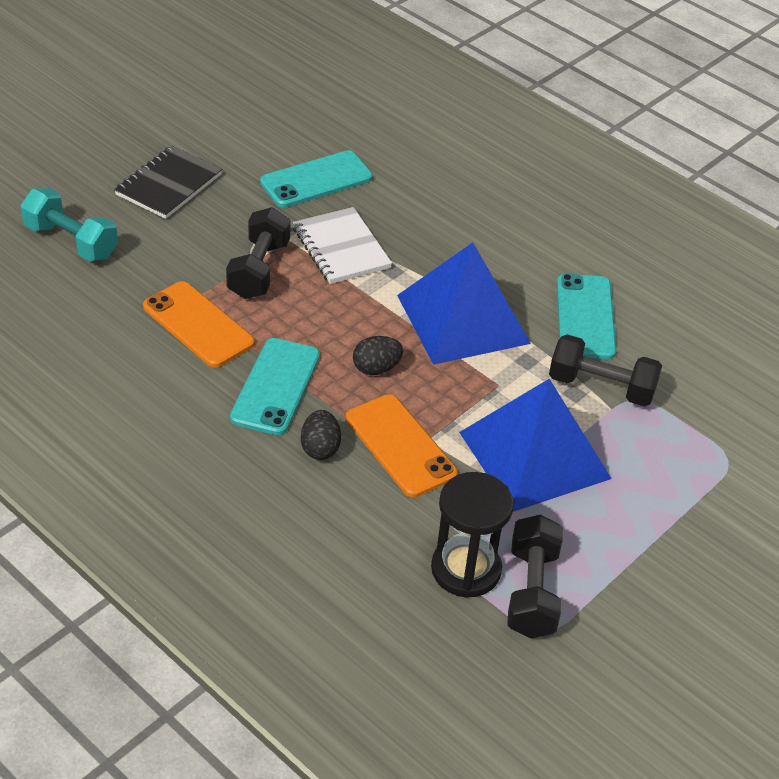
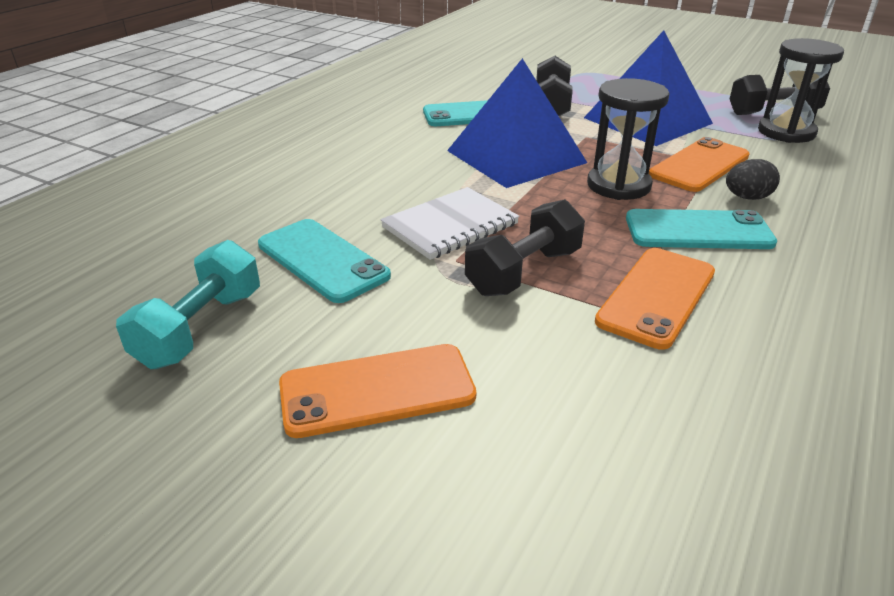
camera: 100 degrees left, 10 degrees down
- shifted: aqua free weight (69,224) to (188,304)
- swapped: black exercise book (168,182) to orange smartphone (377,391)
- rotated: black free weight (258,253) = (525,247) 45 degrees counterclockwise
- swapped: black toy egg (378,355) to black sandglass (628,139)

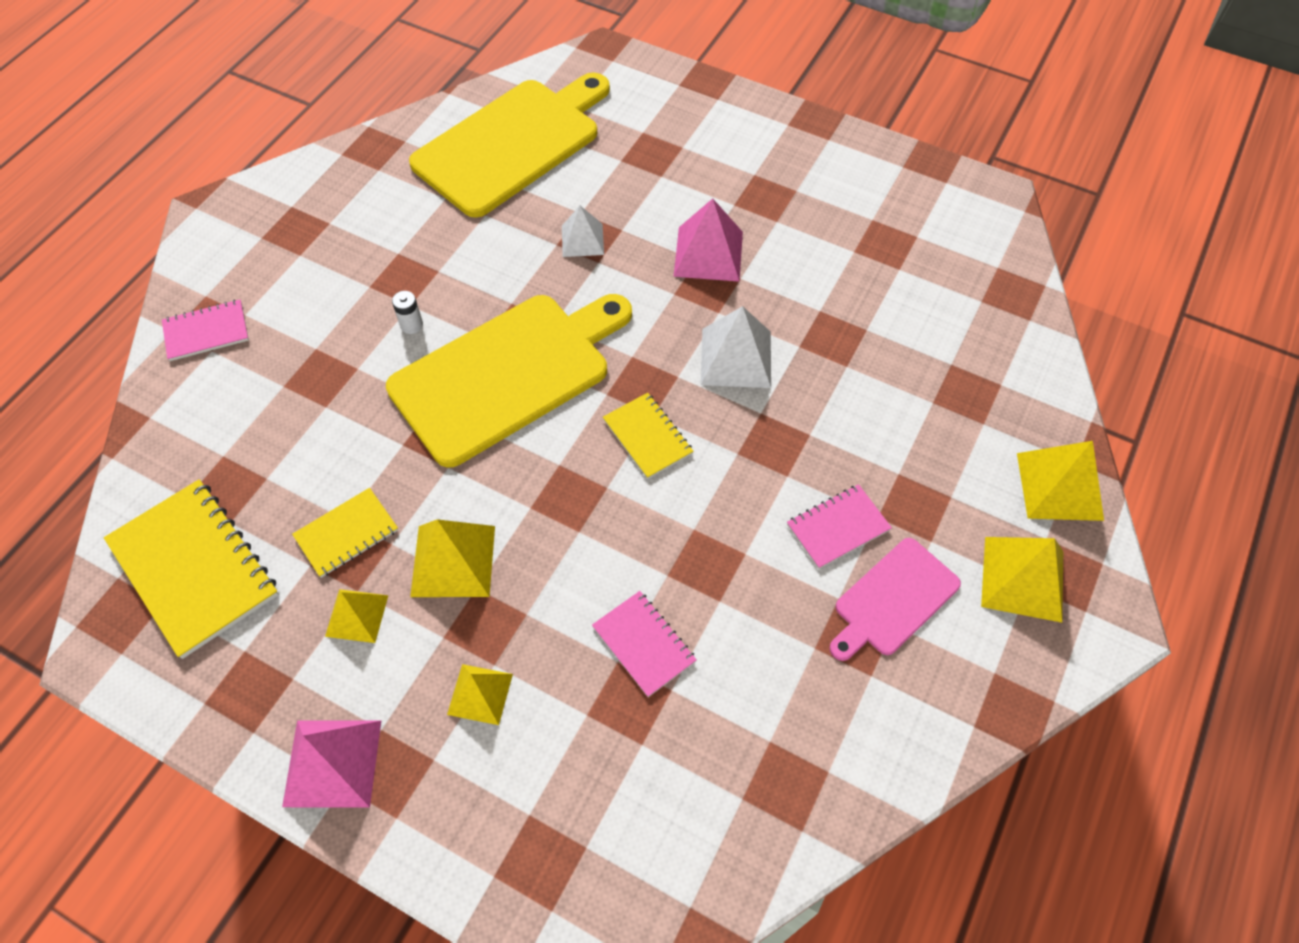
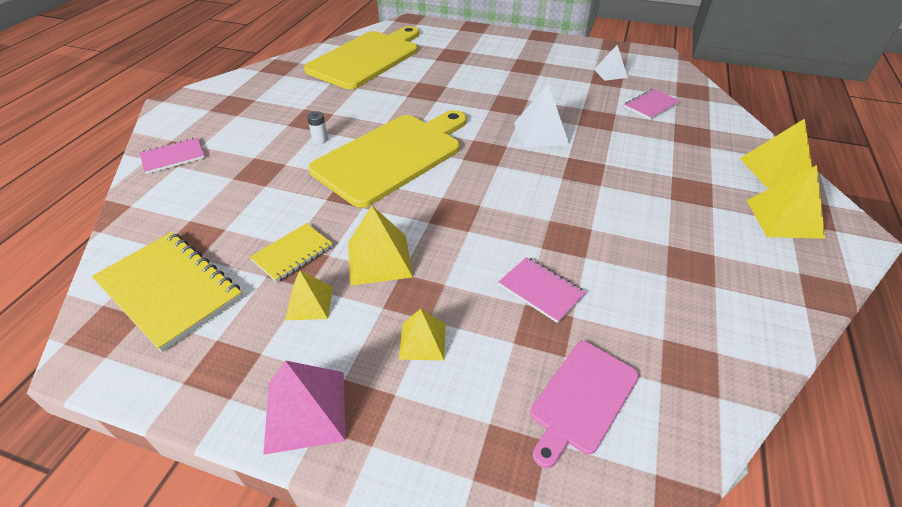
camera: 10 degrees left, 15 degrees down
- shifted: pure white solid pyramid (583,231) to (611,63)
- gone: golden exercise book (648,436)
- gone: pink solid pyramid (708,240)
- shifted: pink exercise book (839,526) to (652,104)
- shifted: pink bread board (895,599) to (584,404)

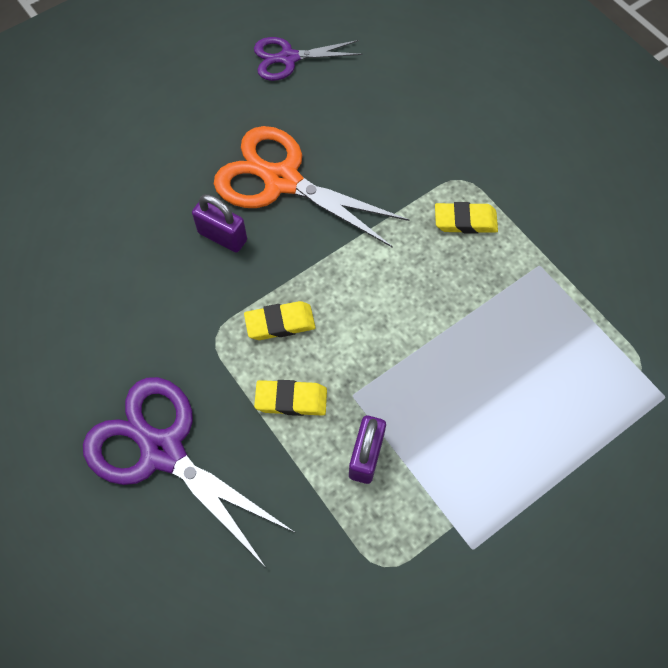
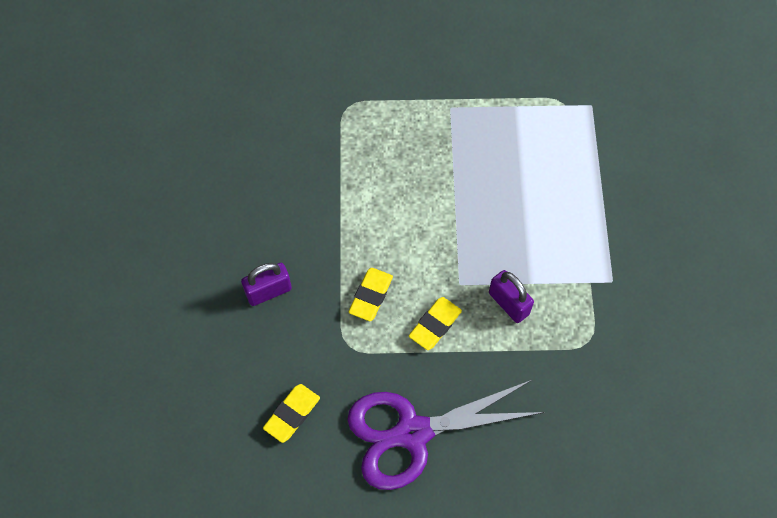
camera: 55 degrees left, 0 degrees up
- gone: orange shears (311,187)
- gone: violet shears (308,59)
- shifted: golden pencil eraser (466,218) to (291,413)

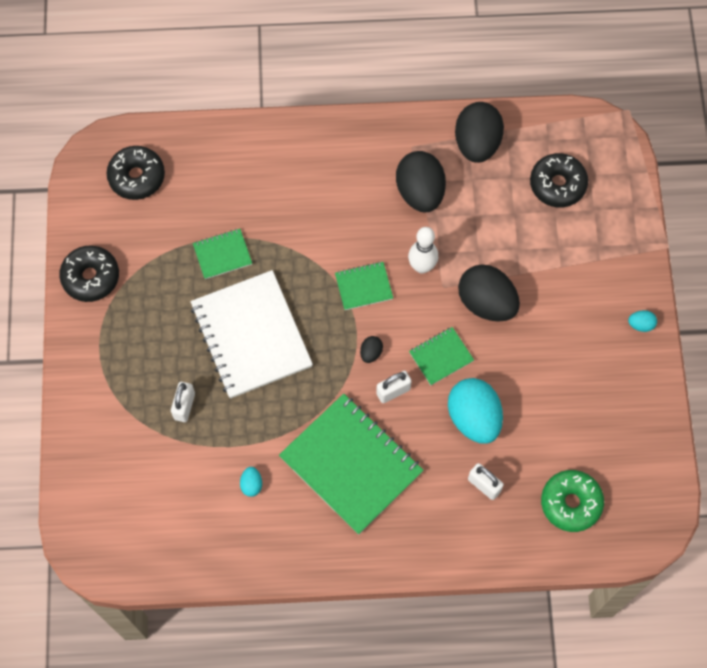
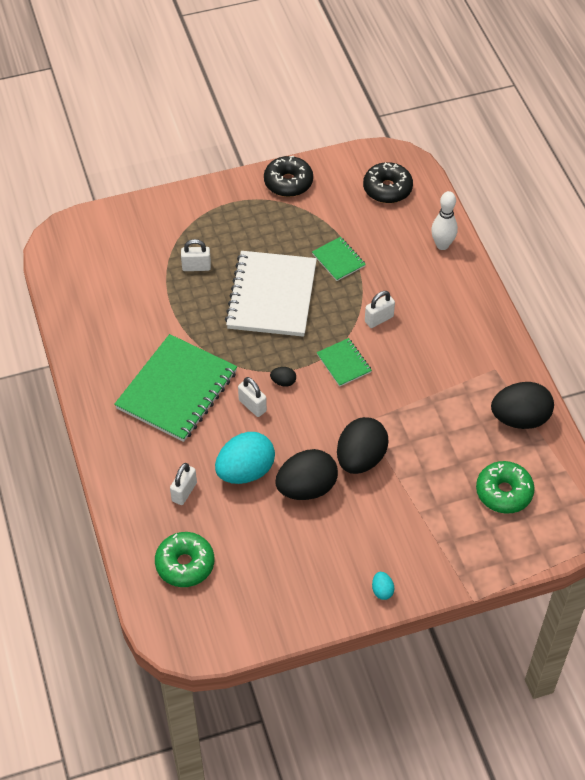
camera: 75 degrees right, 15 degrees down
- rotated: pure white exercise book (252,334) = (271,294) 45 degrees counterclockwise
- gone: aqua toy egg (251,482)
- shifted: black toy egg (421,181) to (306,474)
- shifted: pure white skittle (423,250) to (444,220)
- gone: emerald exercise book (441,356)
- repainted: black glazed donut (559,180) to emerald glazed donut (505,487)
- new: pure white lock (380,309)

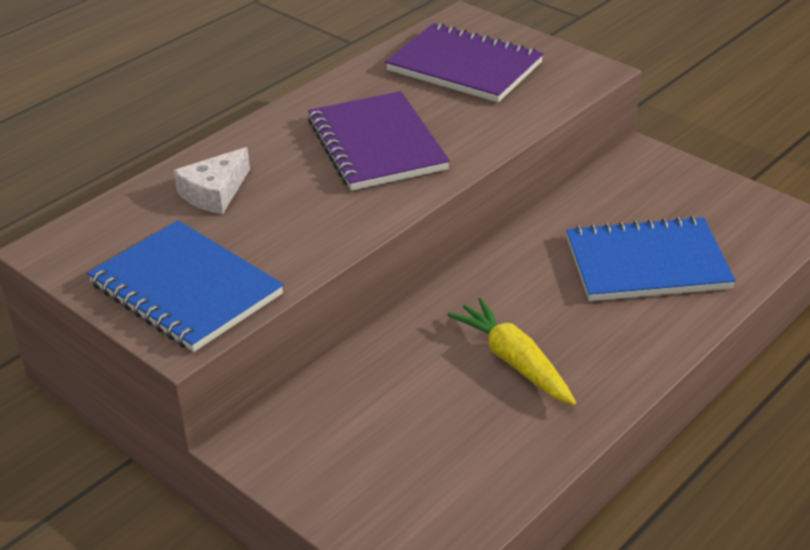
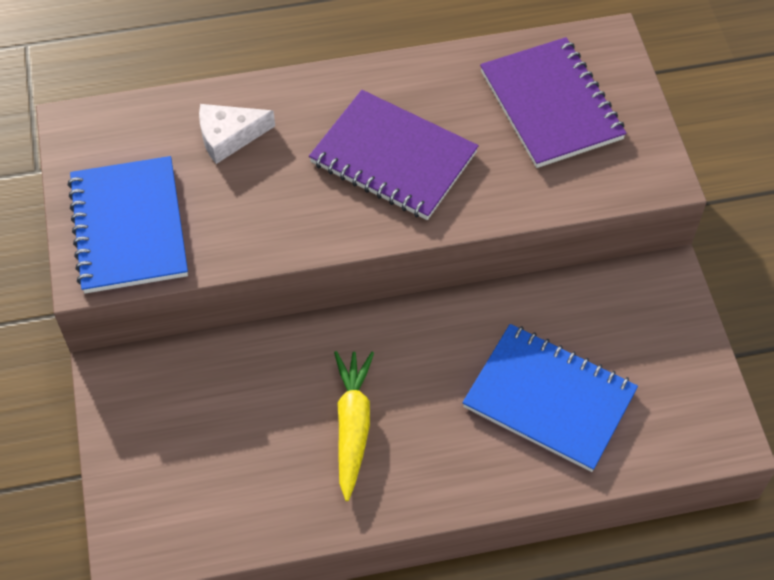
camera: 35 degrees right, 20 degrees up
- rotated: violet exercise book (379,141) = (394,155) 75 degrees counterclockwise

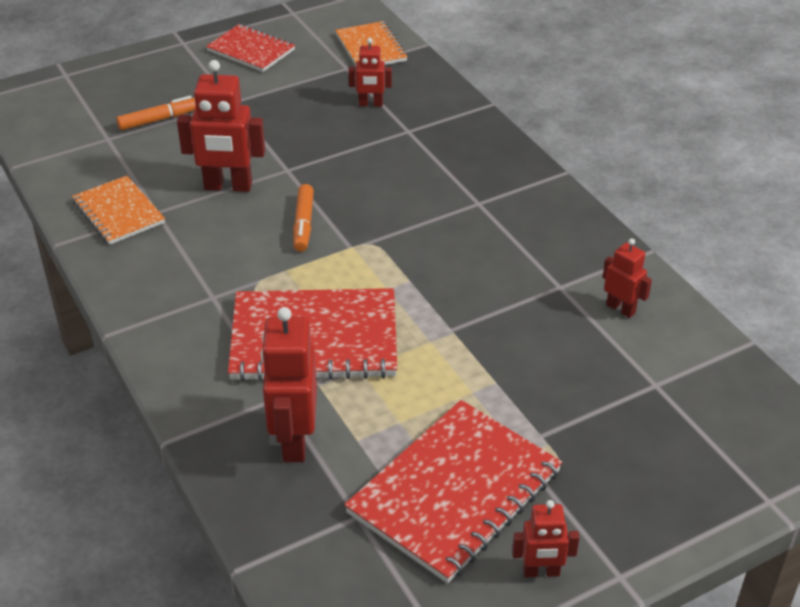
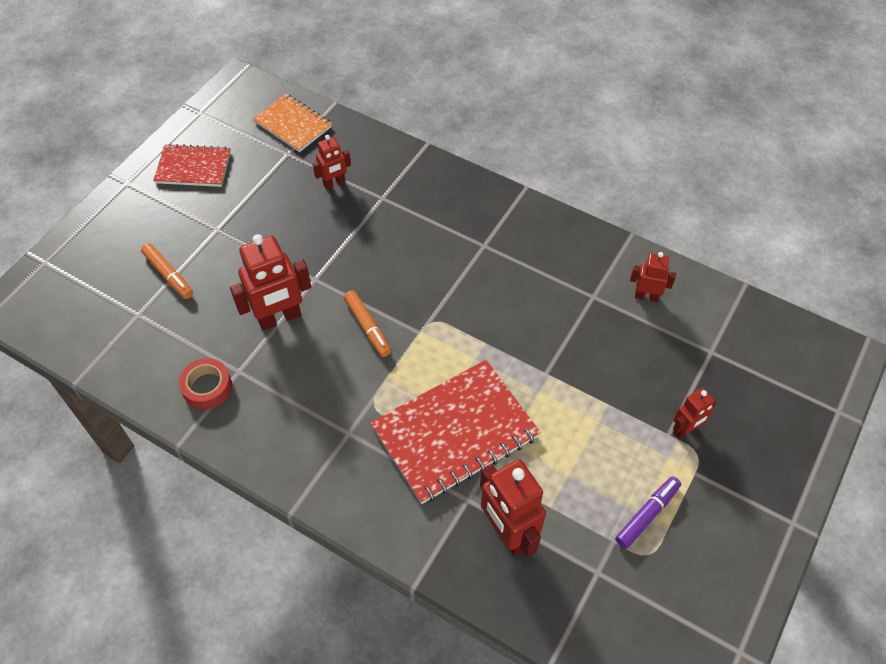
camera: 30 degrees left, 15 degrees up
- swapped: orange exercise book (118,210) to red tape (205,383)
- rotated: orange marker pen (156,113) = (167,271) 105 degrees clockwise
- swapped: red exercise book (453,491) to violet marker pen (648,512)
- shifted: red toy robot (545,538) to (695,413)

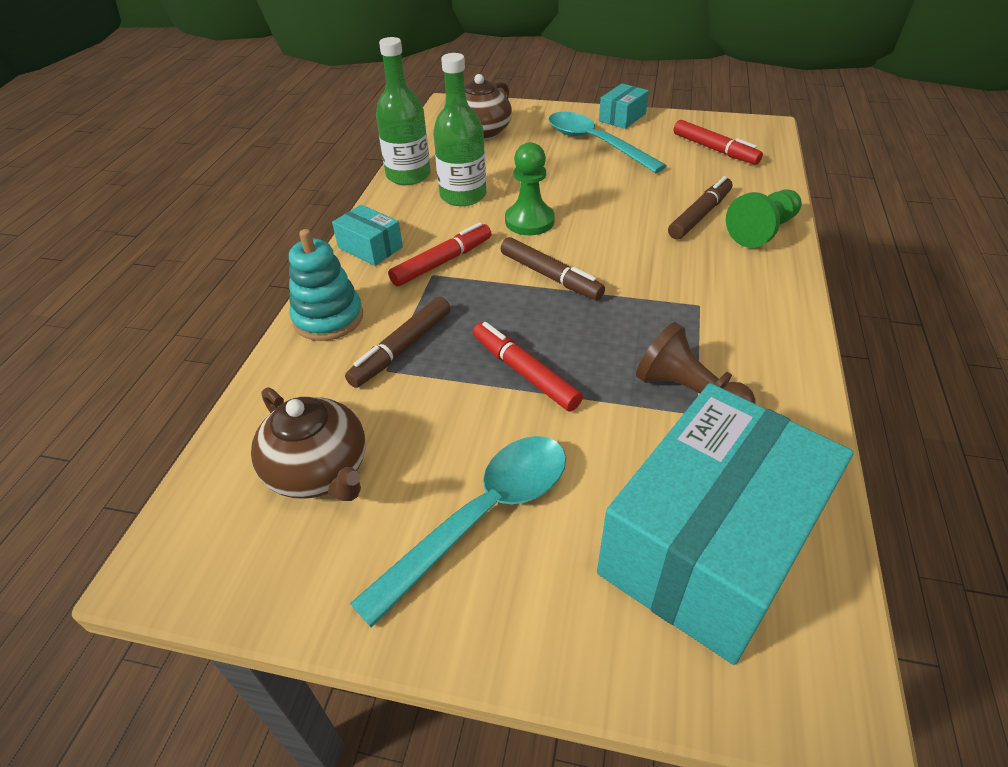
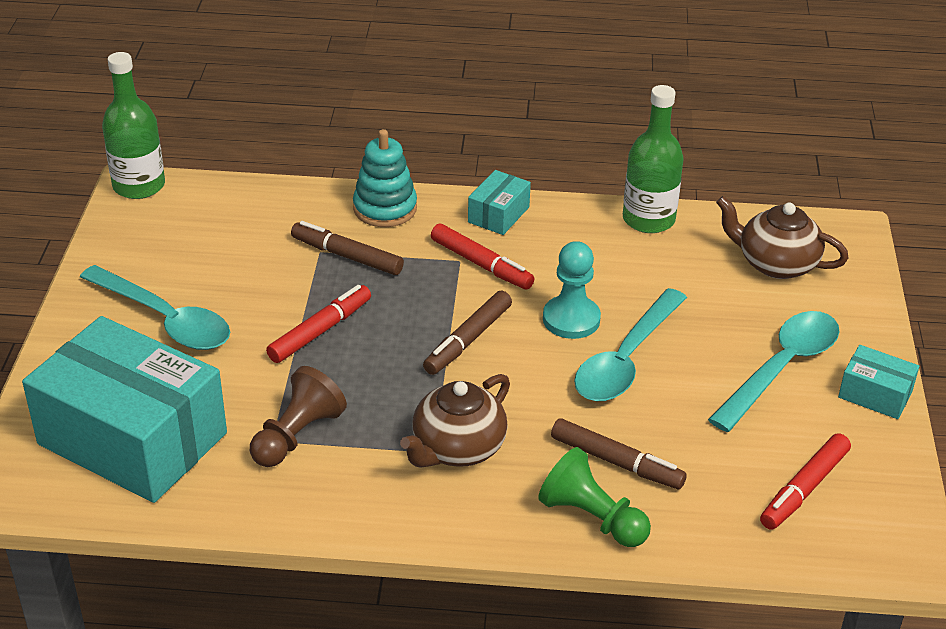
camera: 80 degrees right, 5 degrees down
- shifted: brown teapot (308,444) to (455,421)
- shifted: emerald flask (459,129) to (133,125)
- repainted: emerald pawn (530,188) to aqua pawn (572,290)
- new: aqua tablespoon (630,344)

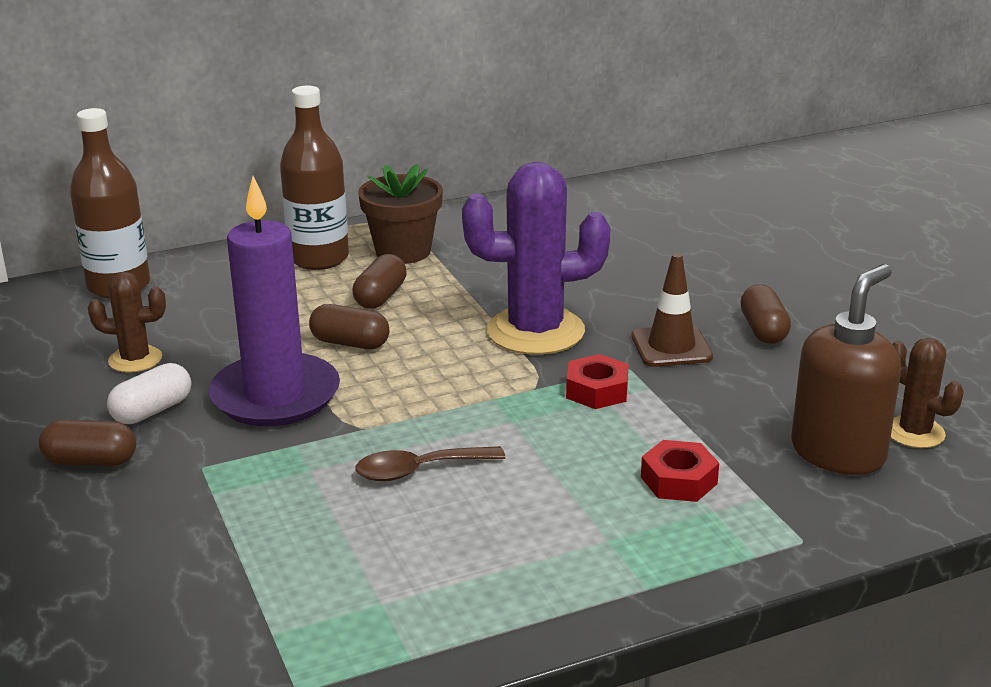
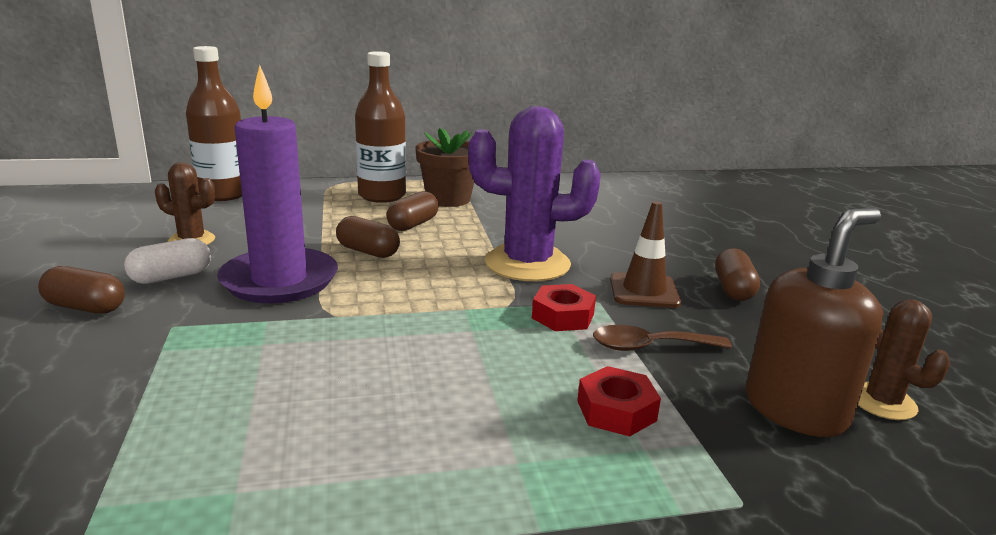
camera: 10 degrees right, 5 degrees down
- shifted: brown tablespoon (430,463) to (662,338)

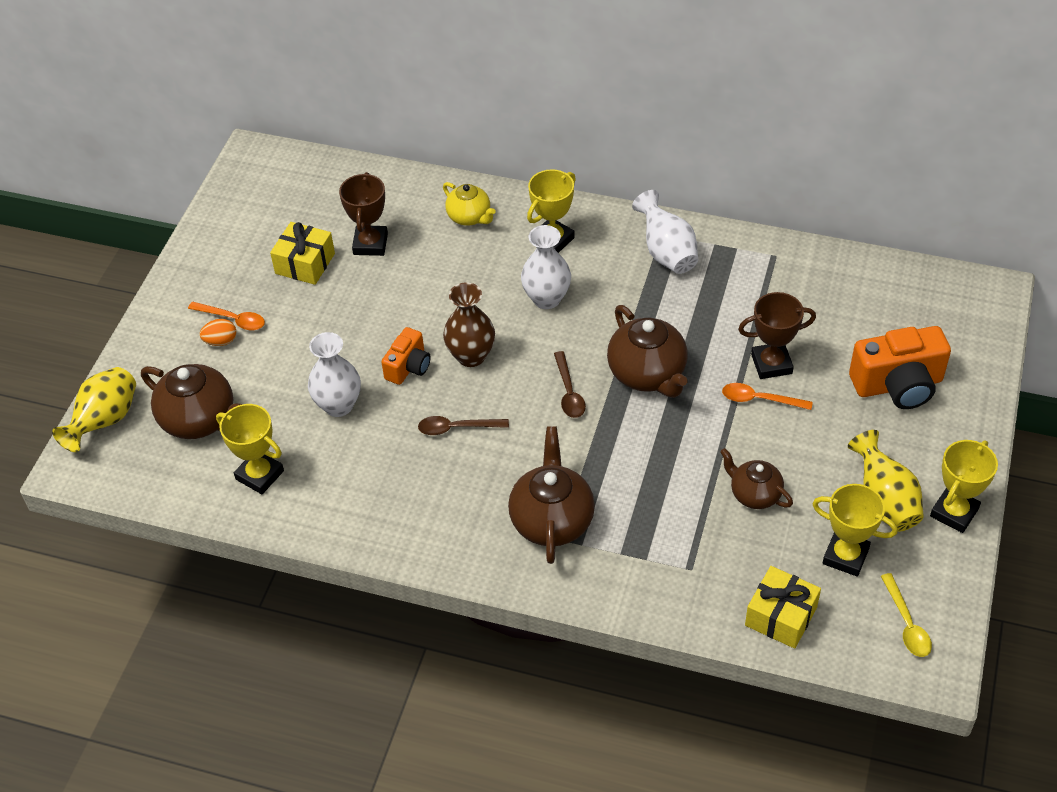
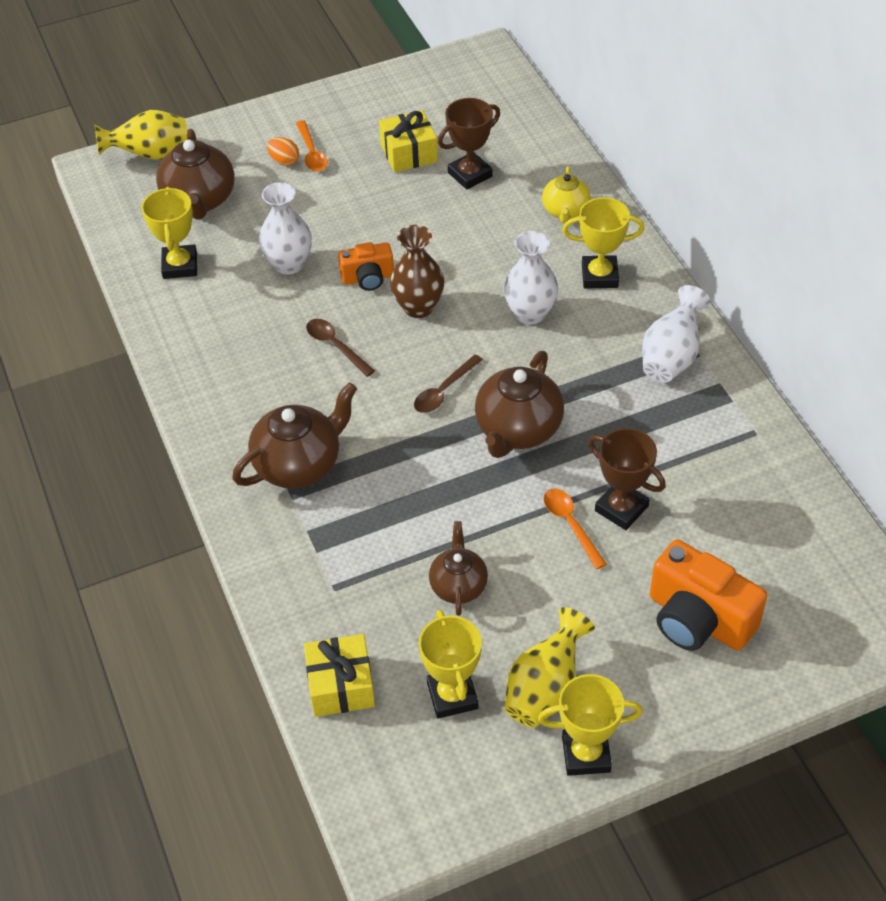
camera: 50 degrees right, 0 degrees up
- gone: golden tablespoon (906,615)

